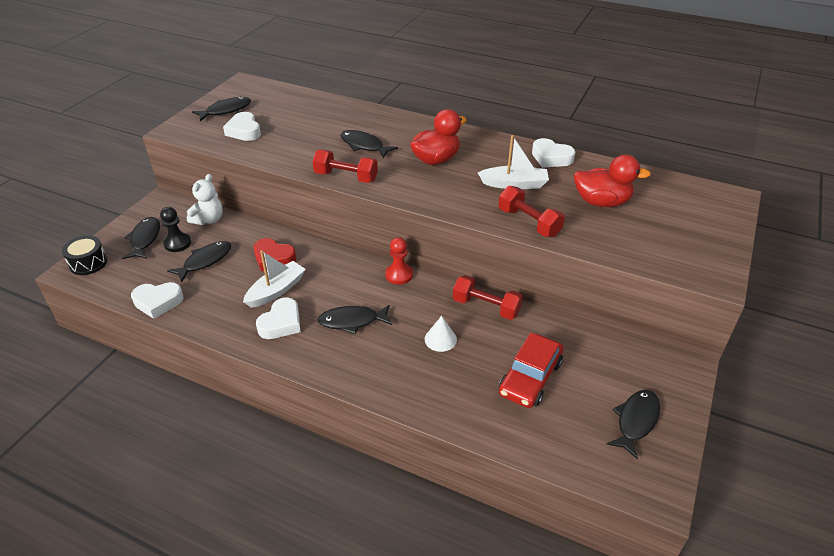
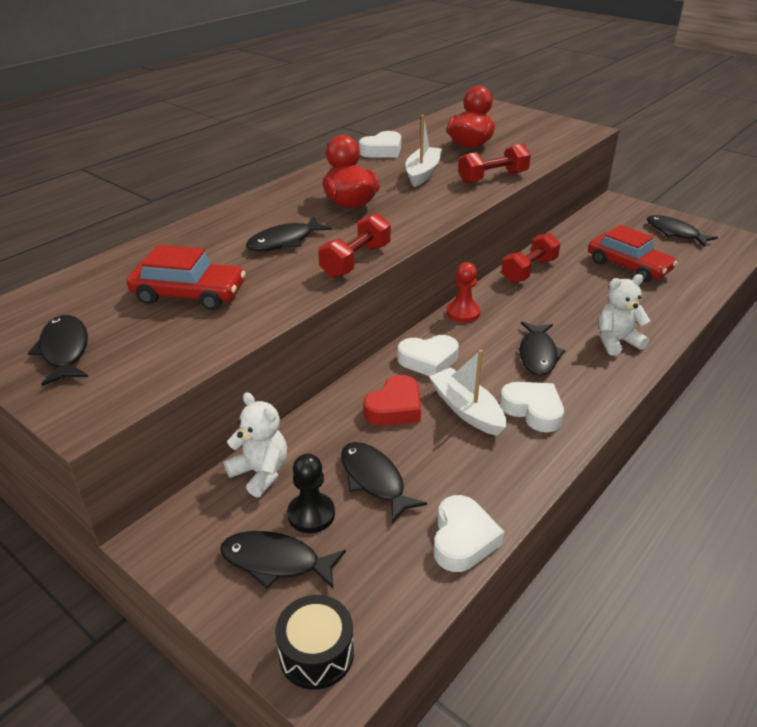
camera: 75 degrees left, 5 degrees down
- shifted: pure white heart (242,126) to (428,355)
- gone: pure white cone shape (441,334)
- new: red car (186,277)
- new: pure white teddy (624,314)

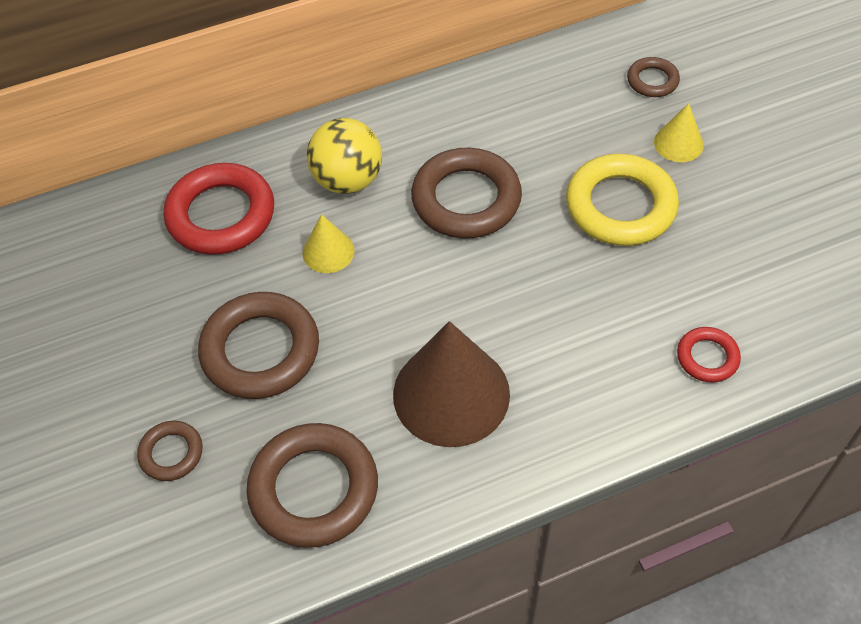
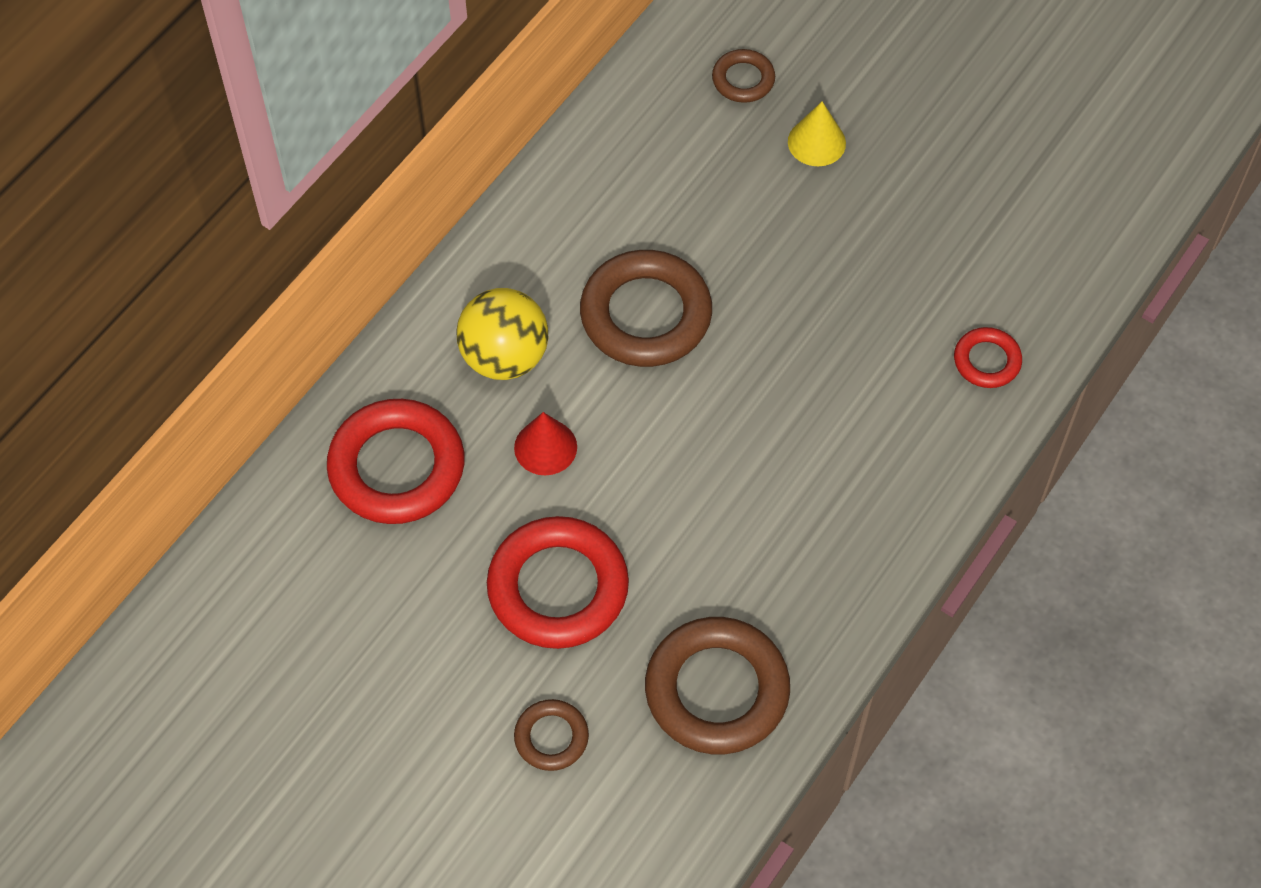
camera: 35 degrees left, 5 degrees up
- repainted: brown hoop (258,345) to red hoop (558,582)
- repainted: golden cone shape (329,243) to red cone shape (545,444)
- gone: brown cone shape (451,384)
- gone: golden hoop (622,200)

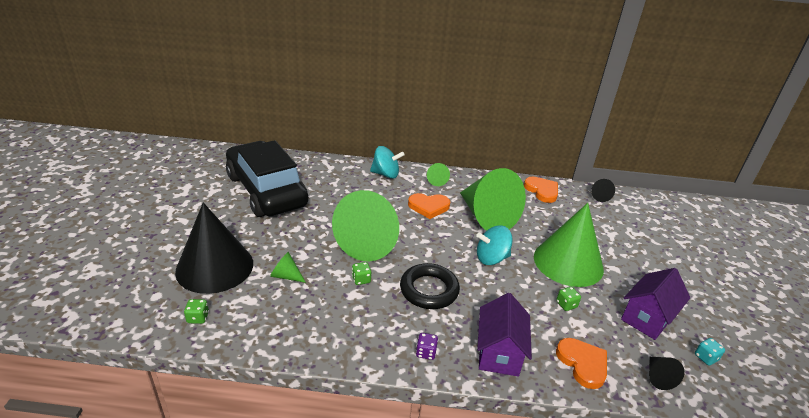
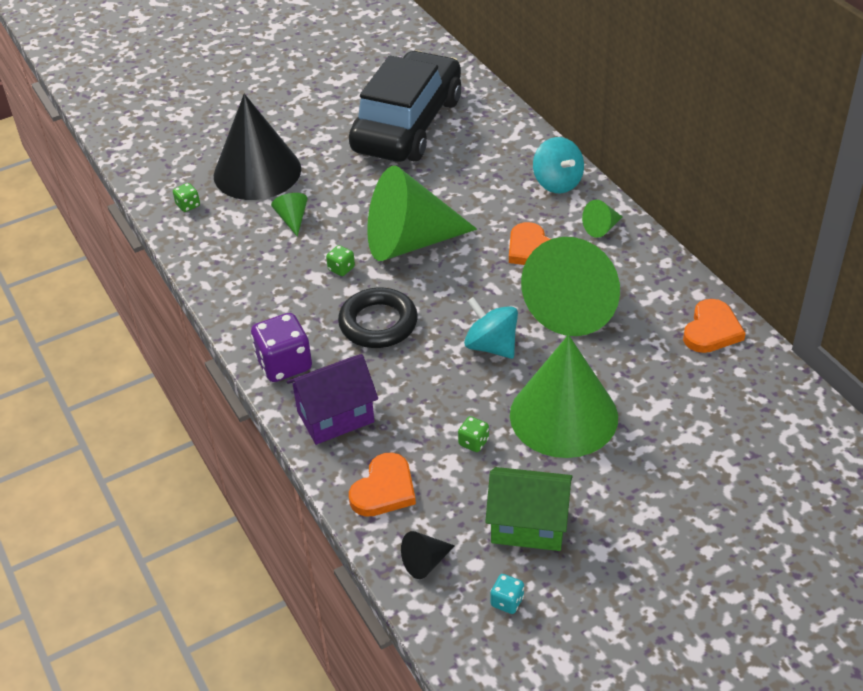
camera: 60 degrees right, 10 degrees up
- scaled: violet game die (427,346) = (281,347) x2.07
- gone: black cone shape (603,190)
- repainted: violet cottage (655,304) to emerald cottage (529,509)

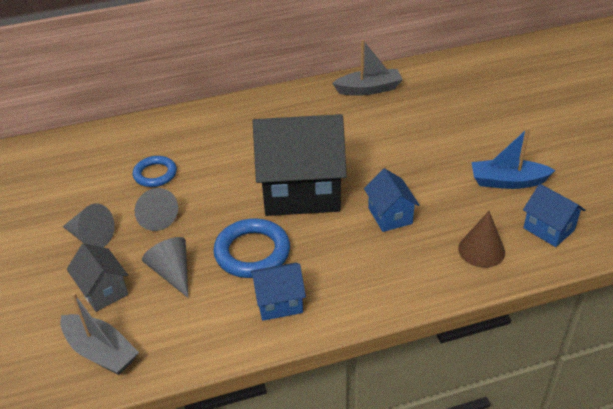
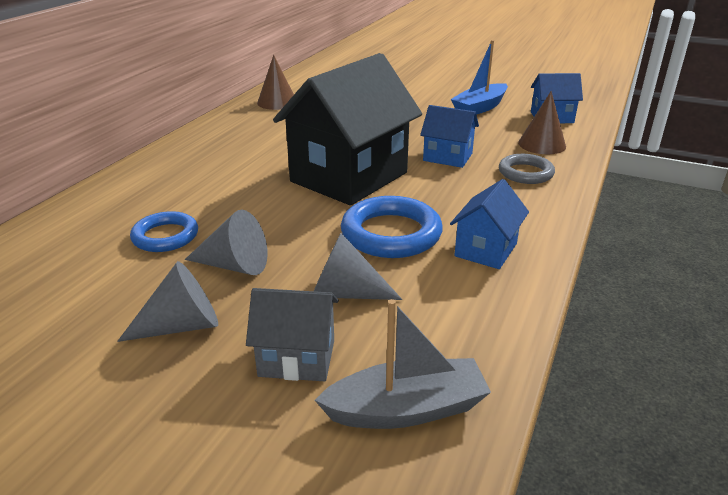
camera: 50 degrees left, 10 degrees down
- swapped: ash-grey toy boat (367,67) to brown cone shape (275,82)
- new: ash-grey hoop (527,169)

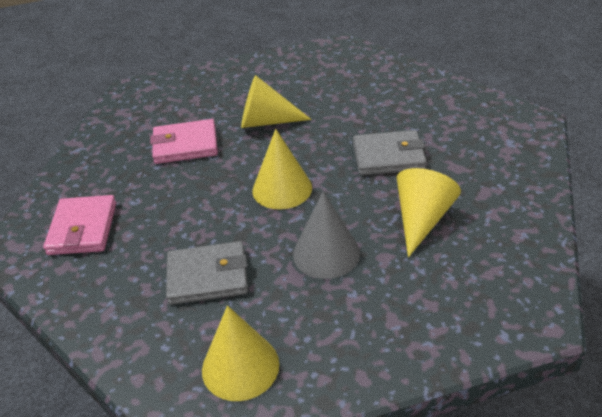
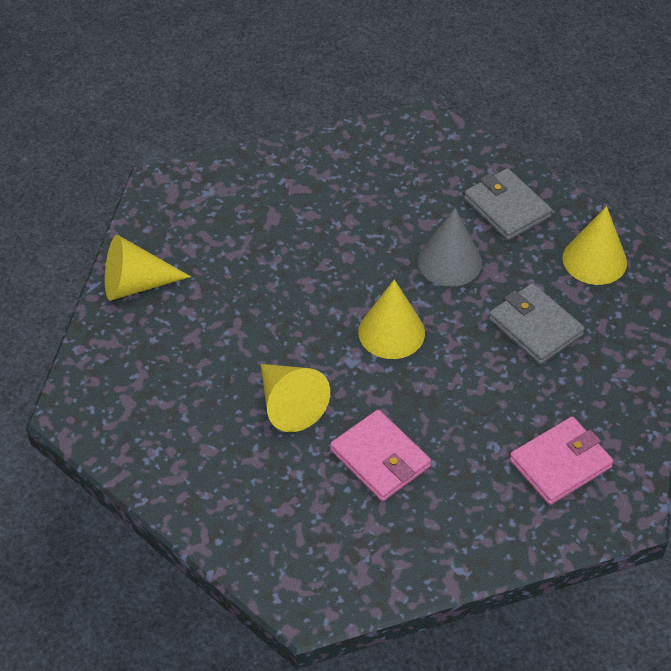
camera: 125 degrees left, 10 degrees up
- shifted: ash-grey billfold (390,152) to (508,204)
- shifted: golden cone shape (428,212) to (148,268)

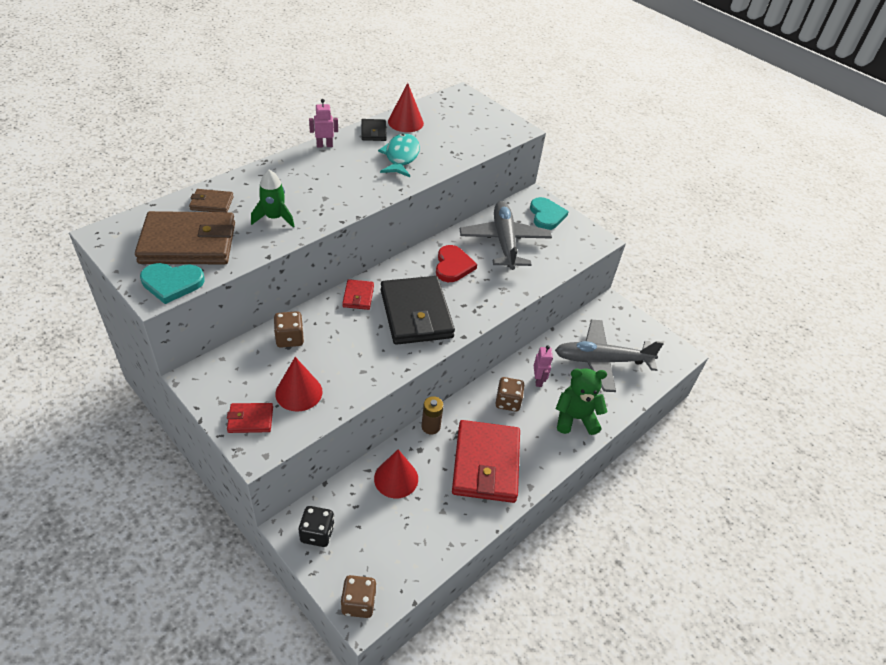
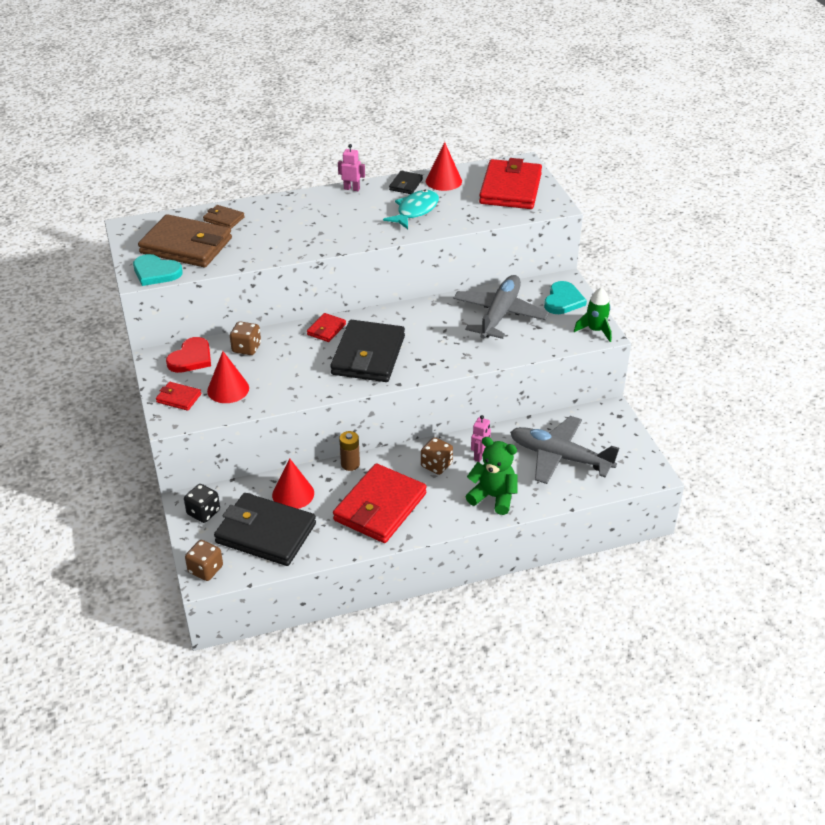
camera: 30 degrees right, 5 degrees down
- shifted: emerald spaceship (273,199) to (593,314)
- shifted: red heart (456,263) to (188,355)
- new: black billfold (265,529)
- new: red billfold (510,183)

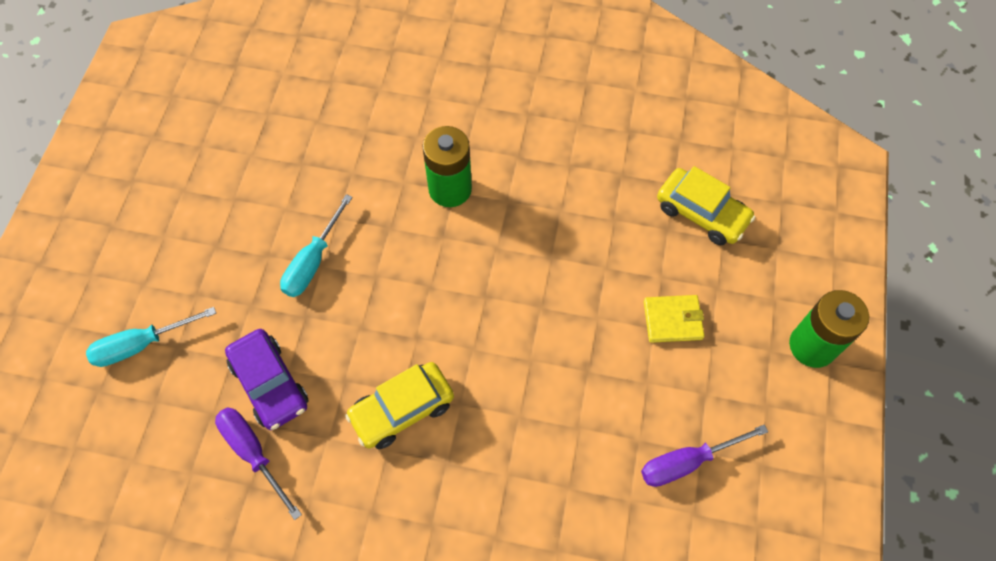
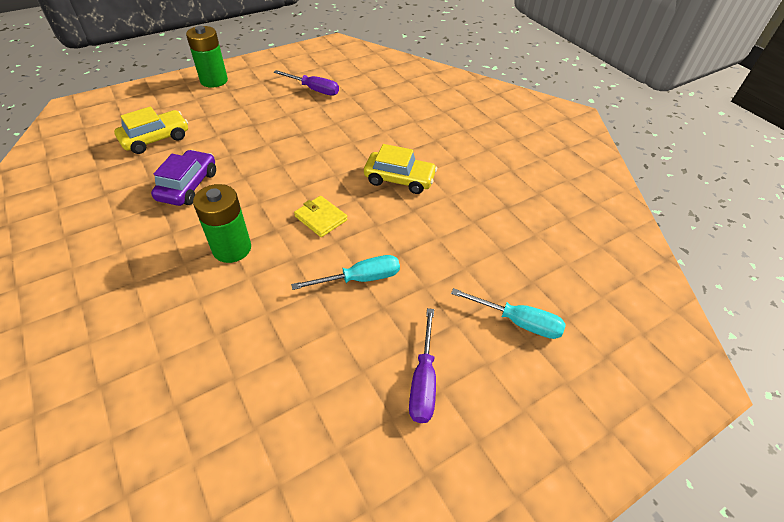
camera: 135 degrees left, 15 degrees down
- shifted: violet screwdriver (258,463) to (422,365)
- shifted: violet car (267,379) to (183,178)
- shifted: golden billfold (674,319) to (321,216)
- rotated: golden car (706,205) = (151,130) 60 degrees clockwise

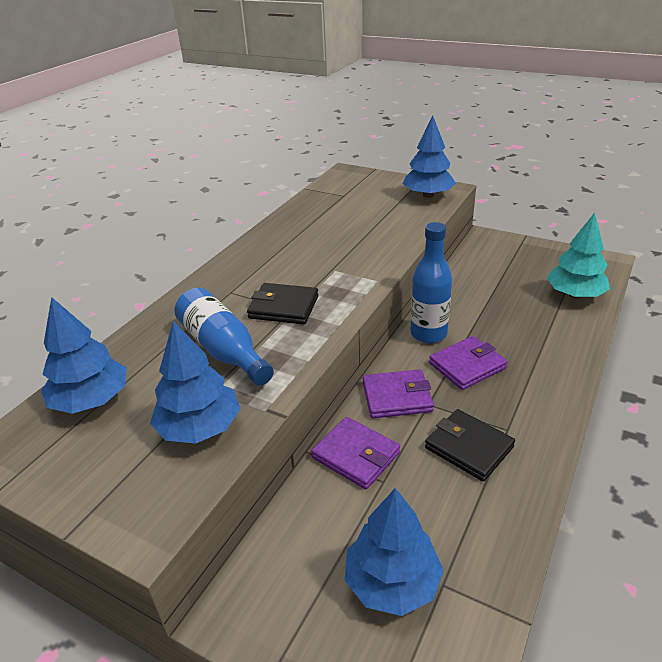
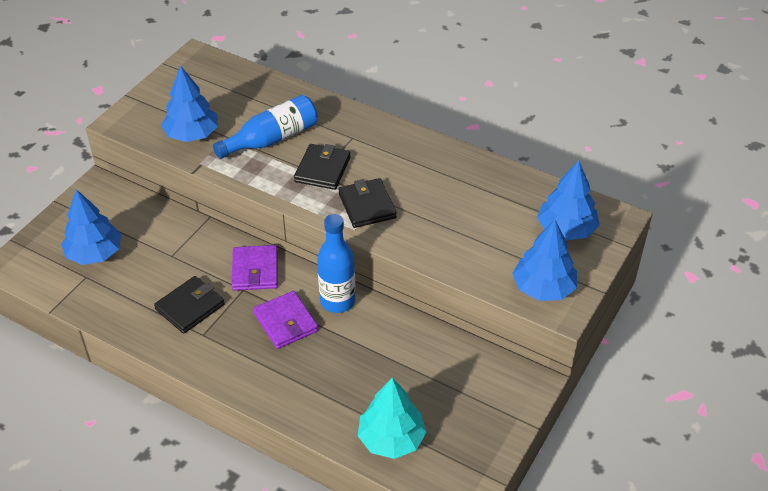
camera: 90 degrees right, 10 degrees up
- shifted: cobalt fir tree (84,355) to (568,200)
- gone: violet billfold (355,453)
- new: black billfold (367,203)

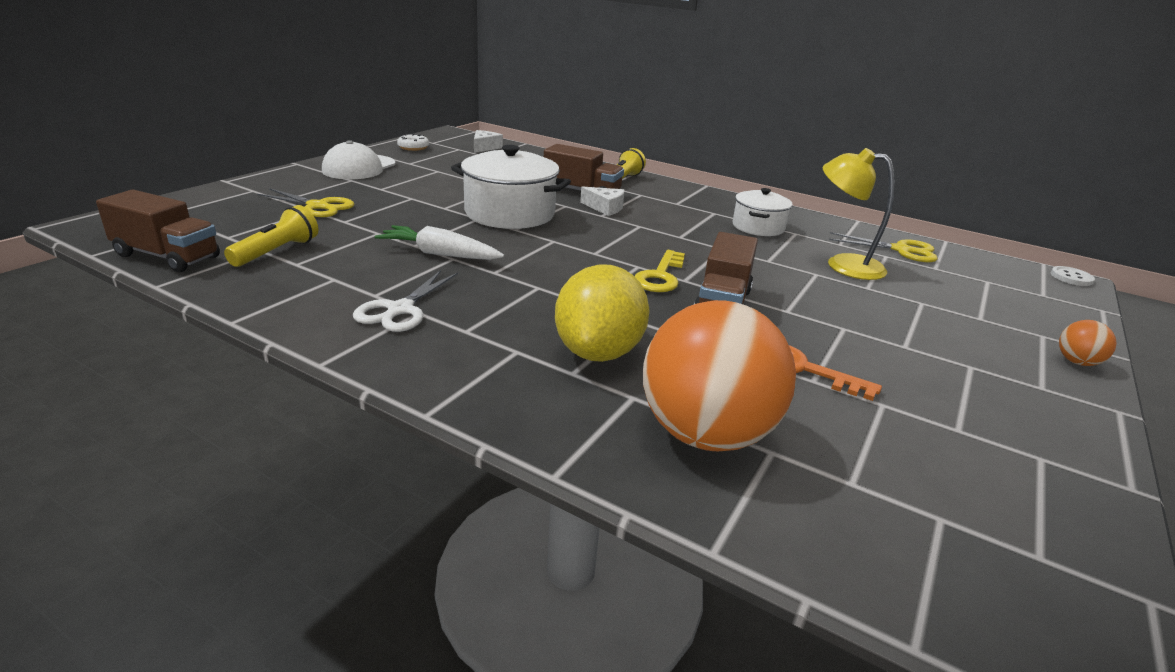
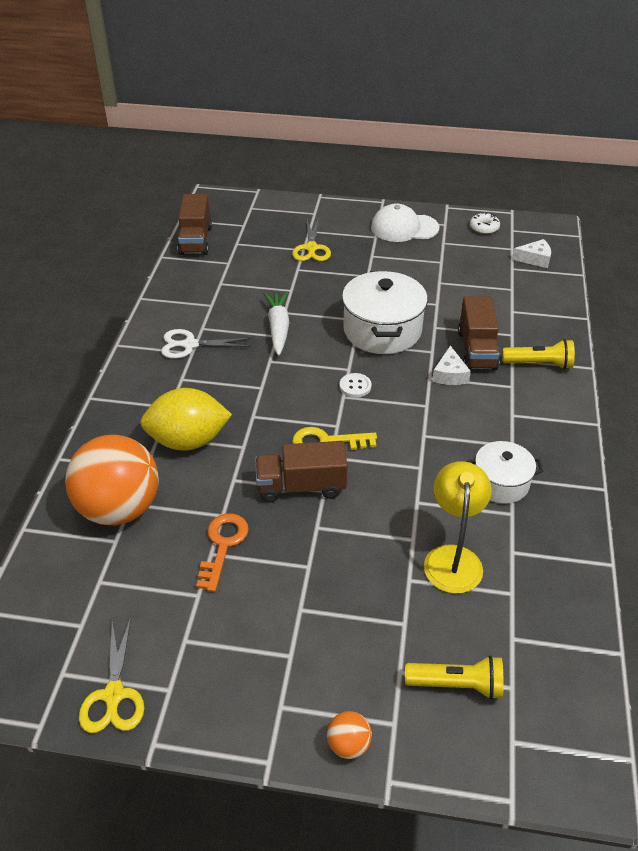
camera: 70 degrees right, 15 degrees up
- shifted: golden pocket torch (271,236) to (454,678)
- shifted: golden shears (883,247) to (111,675)
- shifted: pure white sewing button (1073,276) to (355,385)

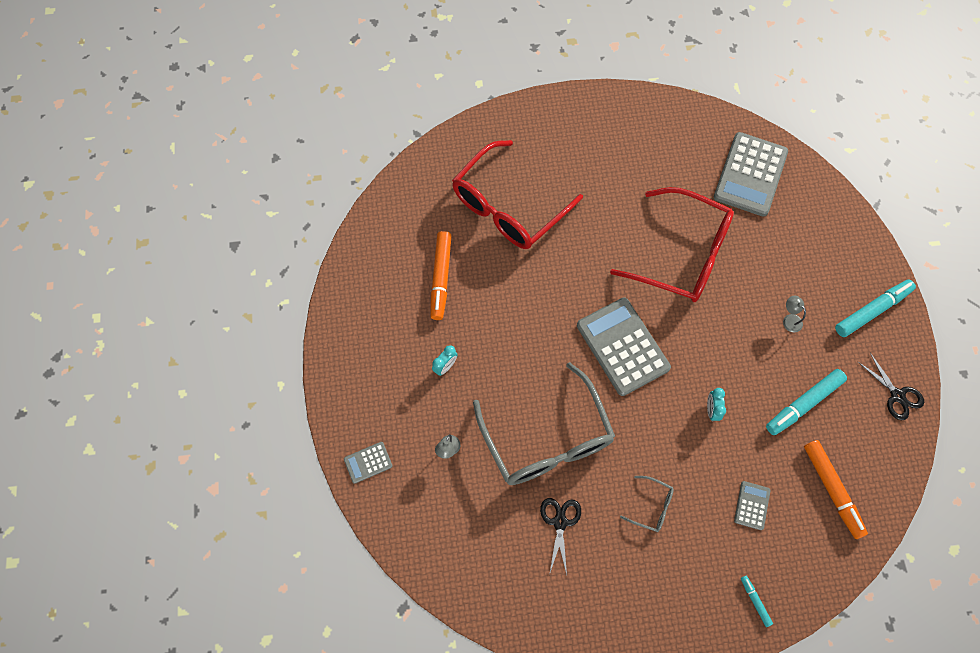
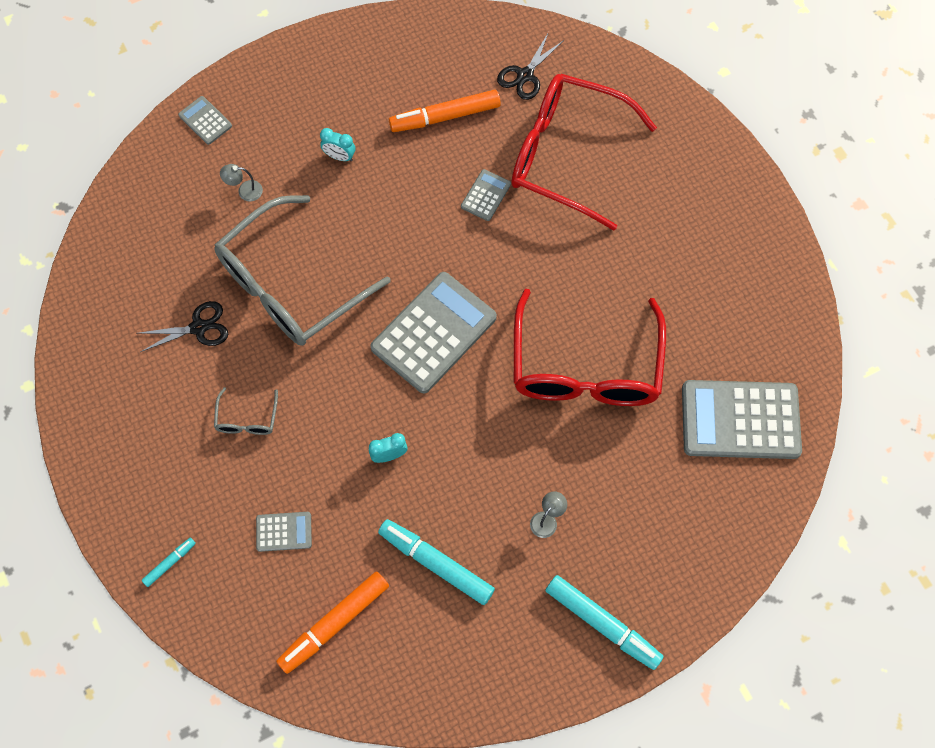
camera: 70 degrees right, 0 degrees up
- shifted: black shears (891,386) to (530,66)
- new: ash-grey pocket calculator (486,195)

